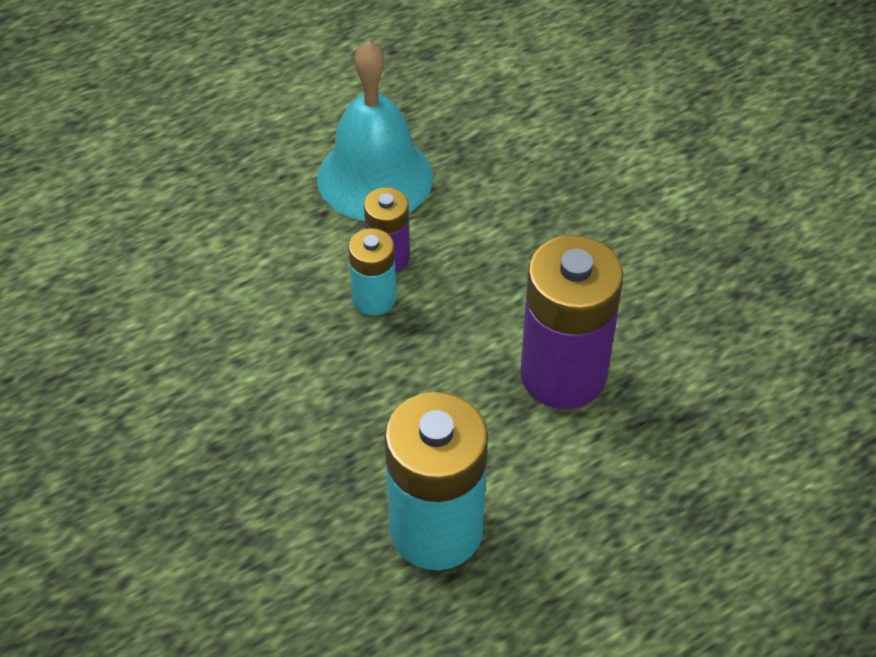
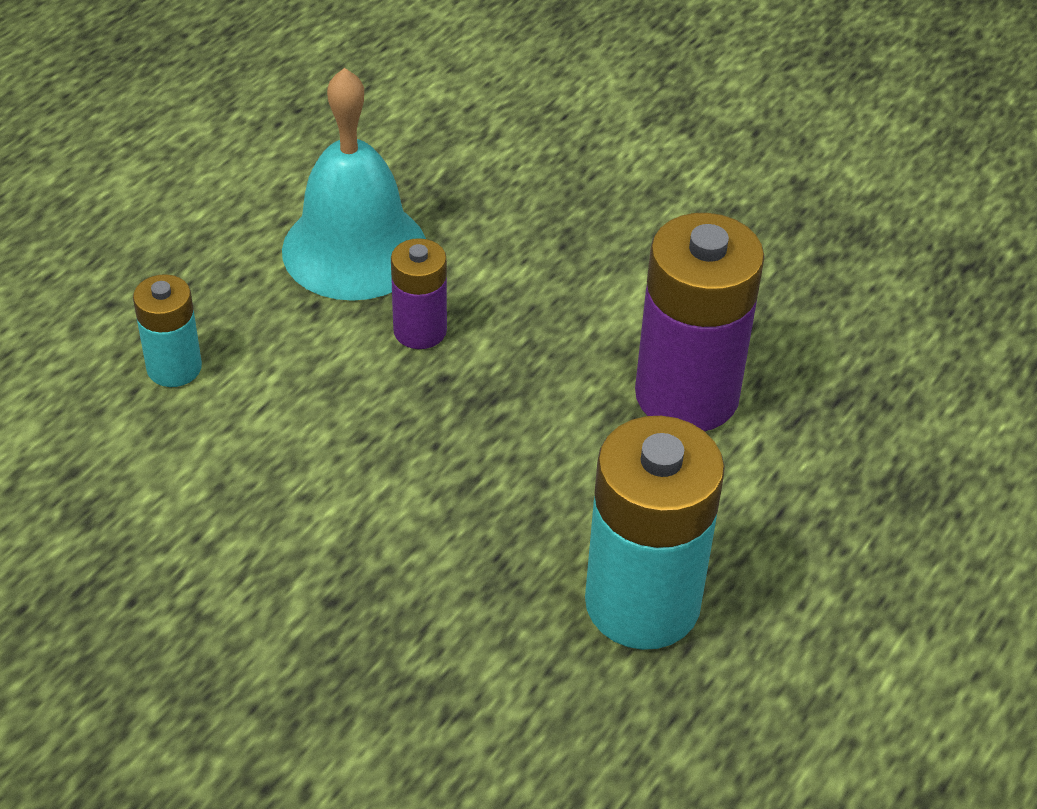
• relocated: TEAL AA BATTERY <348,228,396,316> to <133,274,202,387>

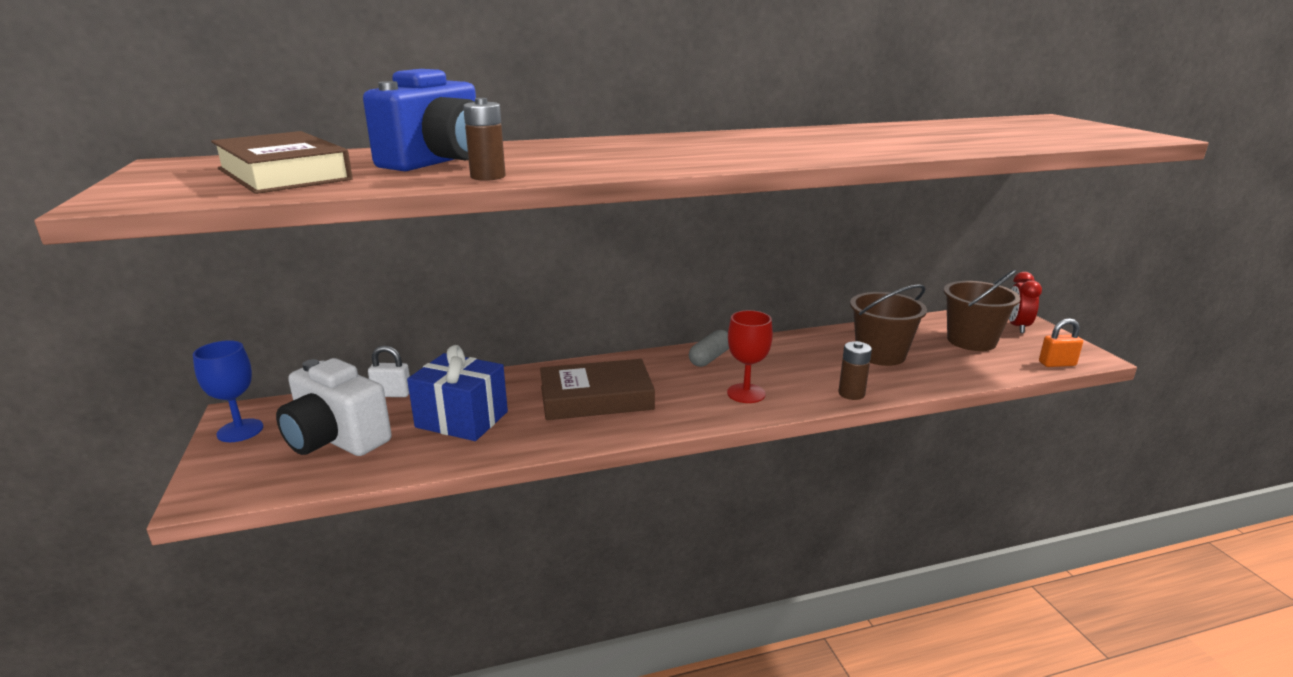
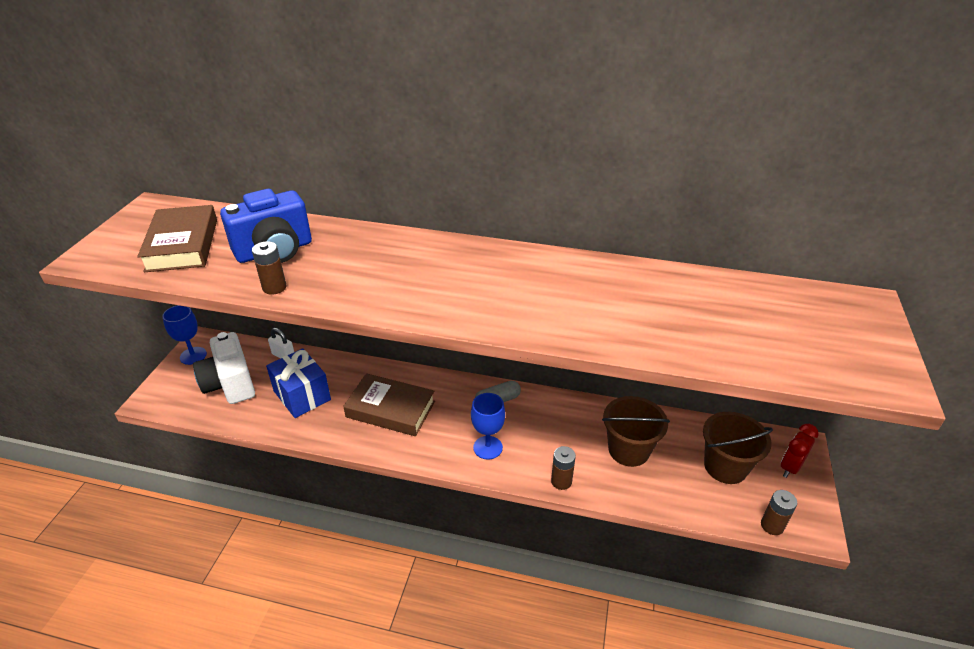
• colour: RED CHALICE <727,310,773,403> to BLUE CHALICE <471,393,505,460>
• exchanged: ORANGE-COLOURED PADLOCK <1039,318,1083,367> to RUSSET AA BATTERY <761,490,797,535>

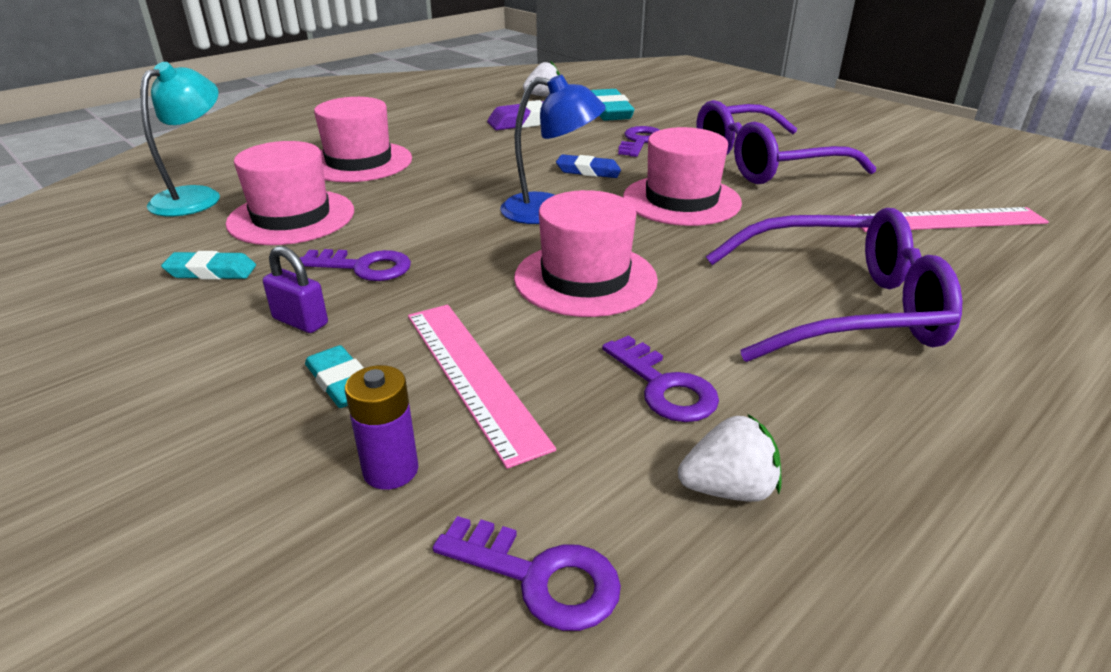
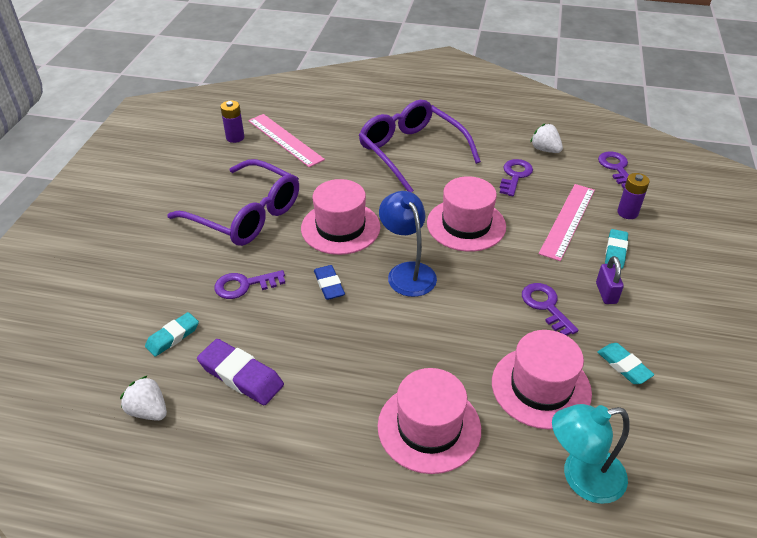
• size: TEAL ERASER <591,89,634,121> = <145,312,199,357> x0.65
• appeared: VIOLET AA BATTERY <220,100,244,143>

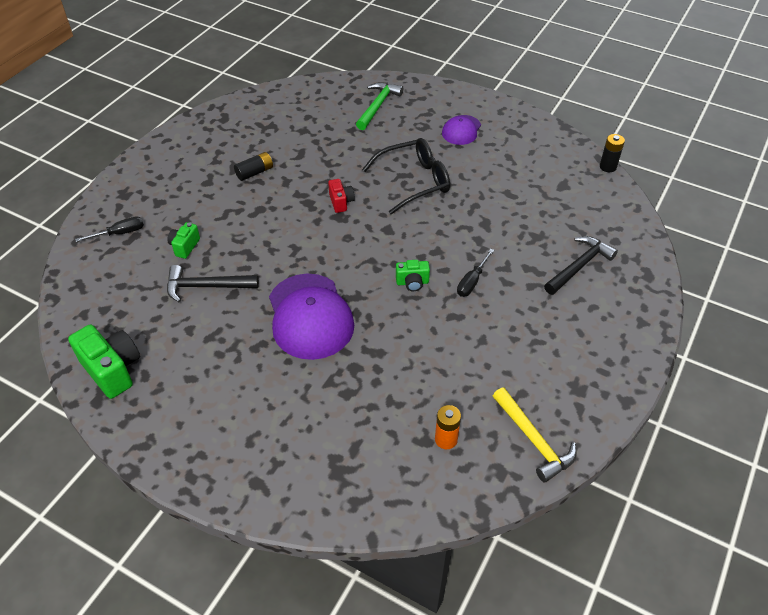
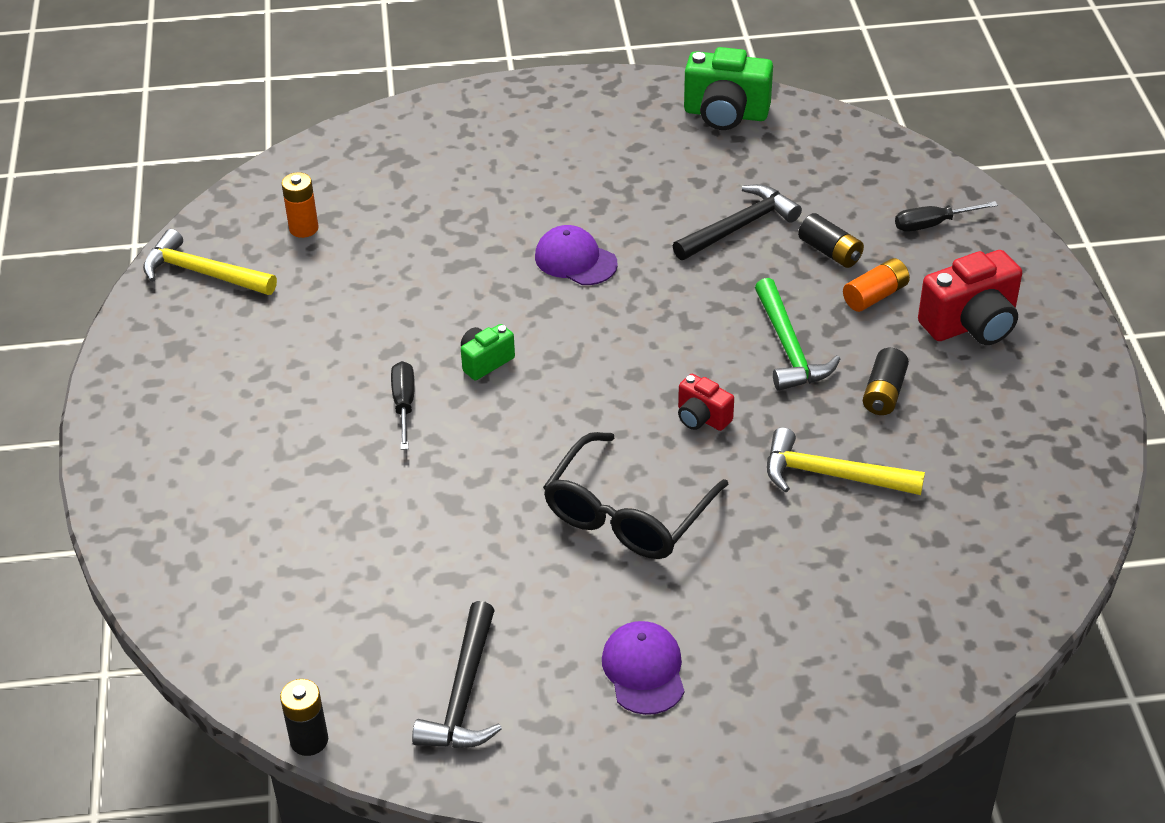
• relocated: EBONY CLAW HAMMER <544,236,618,295> to <412,601,502,748>
• size: VIOLET CAP <269,274,354,360> = <535,225,618,285> x0.54
• relocated: EMERALD CLAW HAMMER <356,82,403,130> to <755,278,840,391>
• appeared: GOLDEN CLAW HAMMER <767,427,925,495>
• exchanged: EMERALD PHOTO CAMERA <167,222,200,259> to EBONY AA BATTERY <798,213,864,268>
• appeared: ORANGE-COLOURED AA BATTERY <843,258,910,312>
• spun: EBONY FLAT SCREWDRIVER <75,216,144,242> = <895,201,998,231> 45 degrees clockwise
• appeared: RED PHOTO CAMERA <918,250,1022,345>

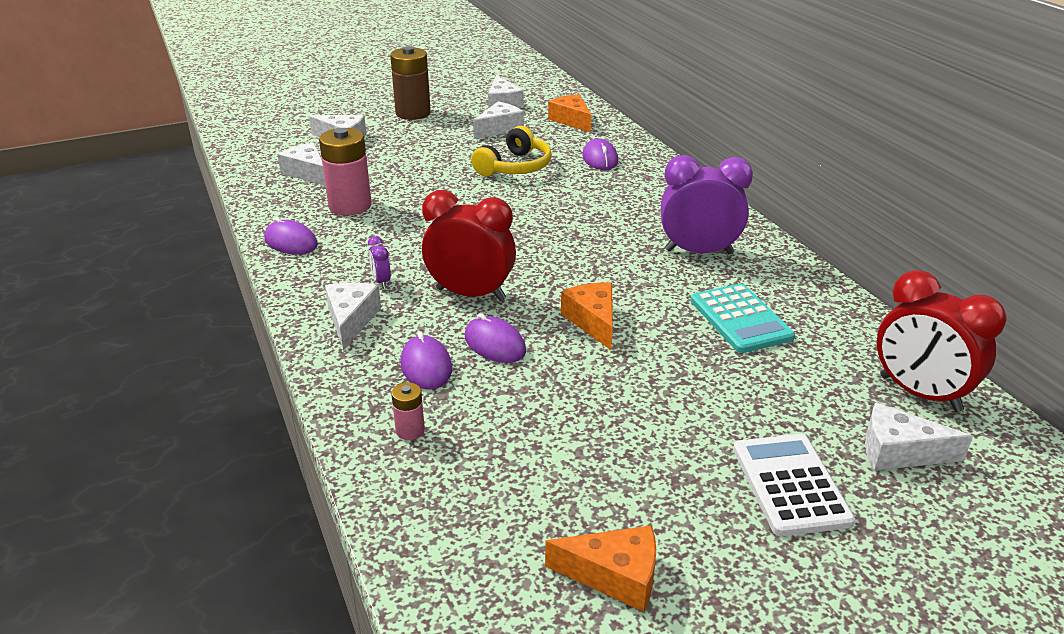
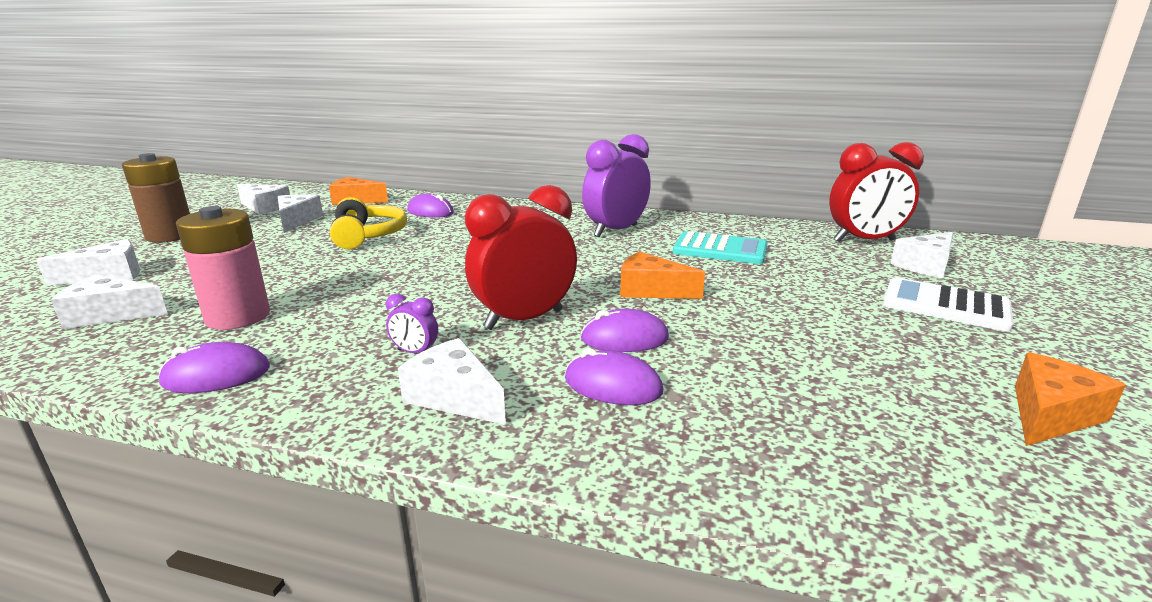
• missing: ROSE-PINK AA BATTERY <391,382,425,440>

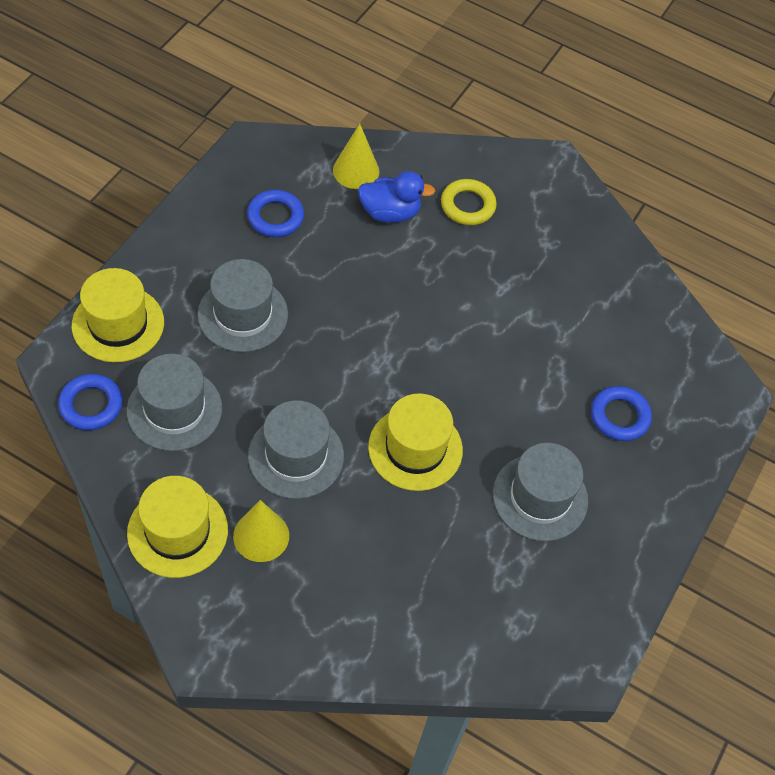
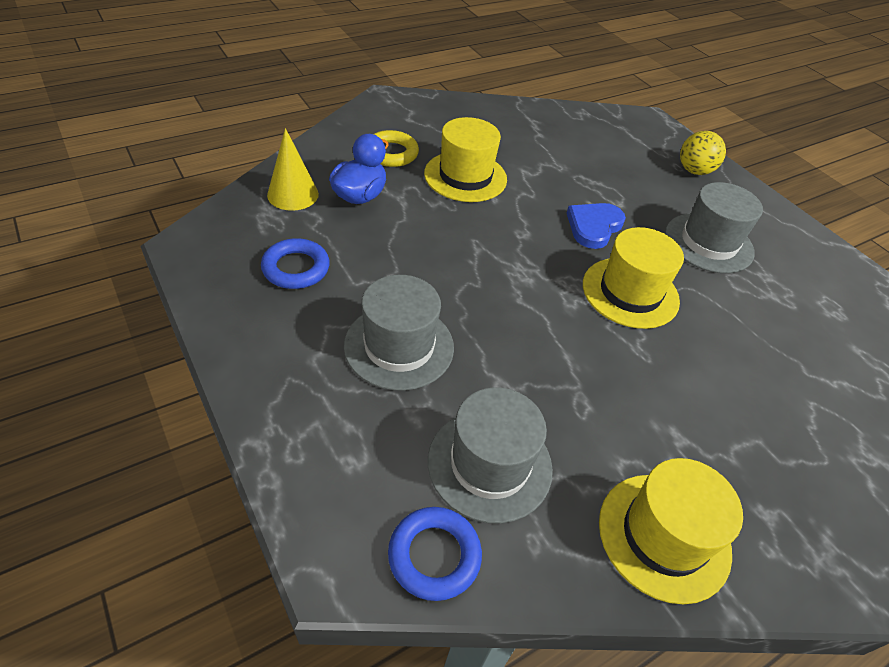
• relocated: GOLDEN TOP HAT <72,268,164,363> to <424,117,507,202>
• appeared: BLUE LOVE HEART <567,203,626,249>
• appeared: GOLDEN PLAY BALL <680,131,726,175>
• missing: GOLDEN CONE SHAPE <233,500,289,562>
• missing: GRAY TOP HAT <248,400,344,499>
• missing: BLUE HOOP <591,386,652,441>

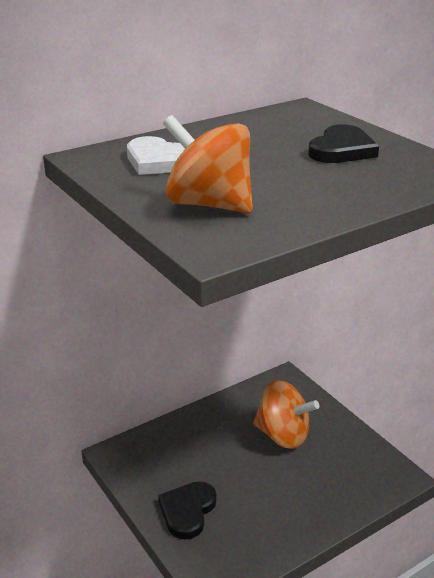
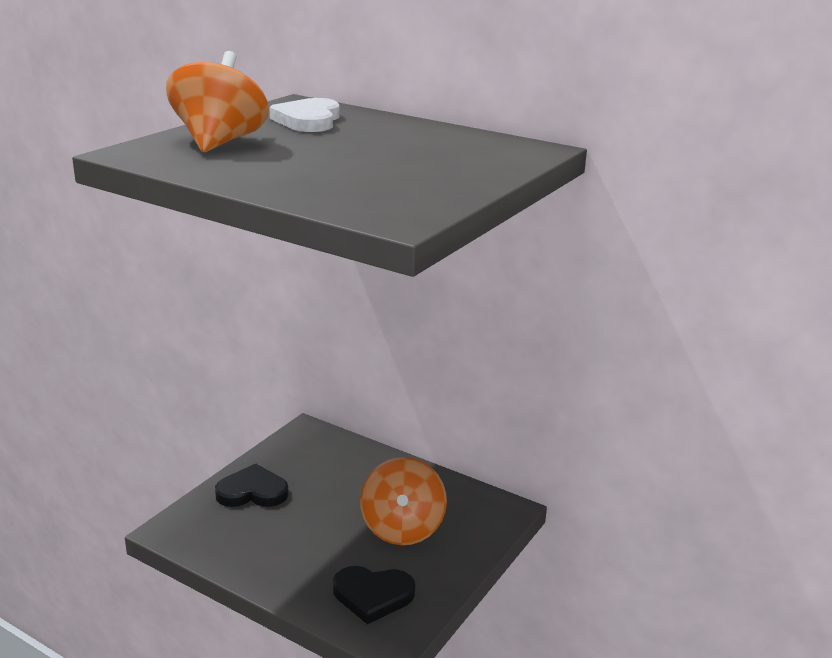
• relocated: EBONY LOVE HEART <308,124,379,163> to <333,566,415,624>

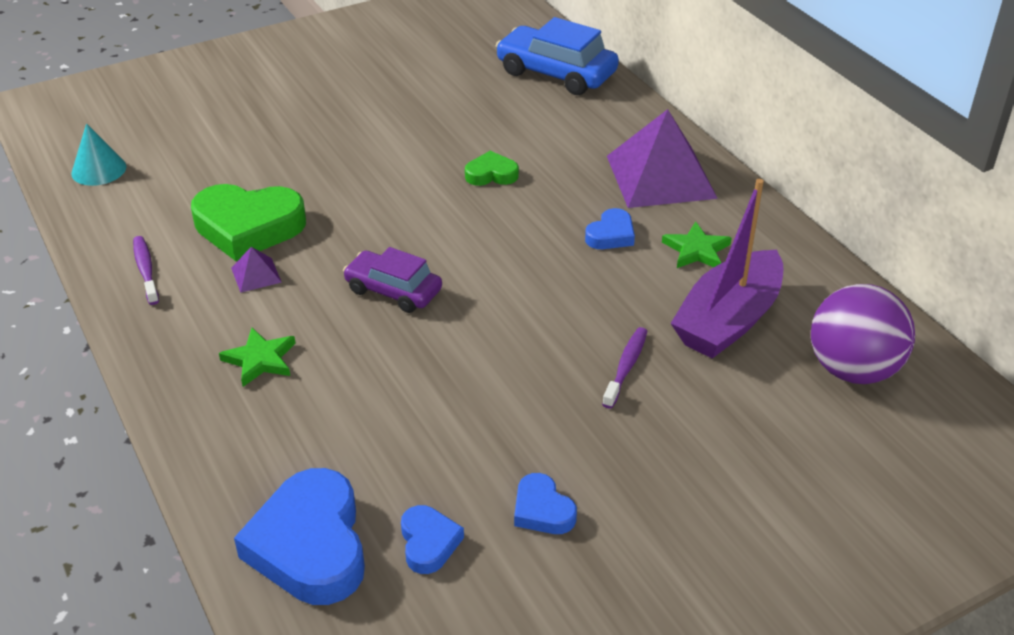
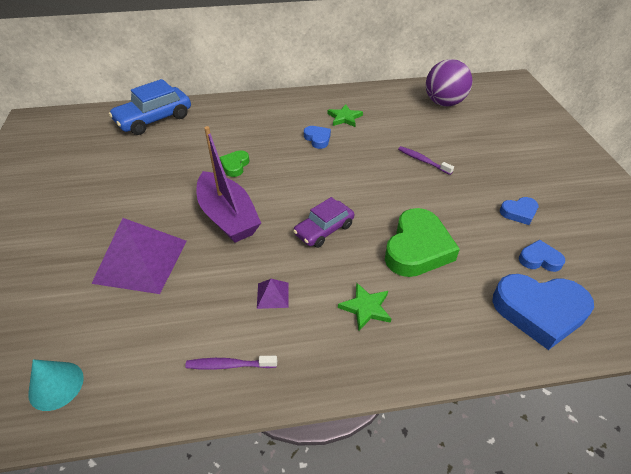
• relocated: VIOLET PYRAMID SHAPE <607,109,718,208> to <91,218,187,294>
• relocated: VIOLET BOAT <671,179,784,359> to <197,126,261,243>
• relocated: EMERALD LOVE HEART <191,184,306,261> to <385,208,460,277>

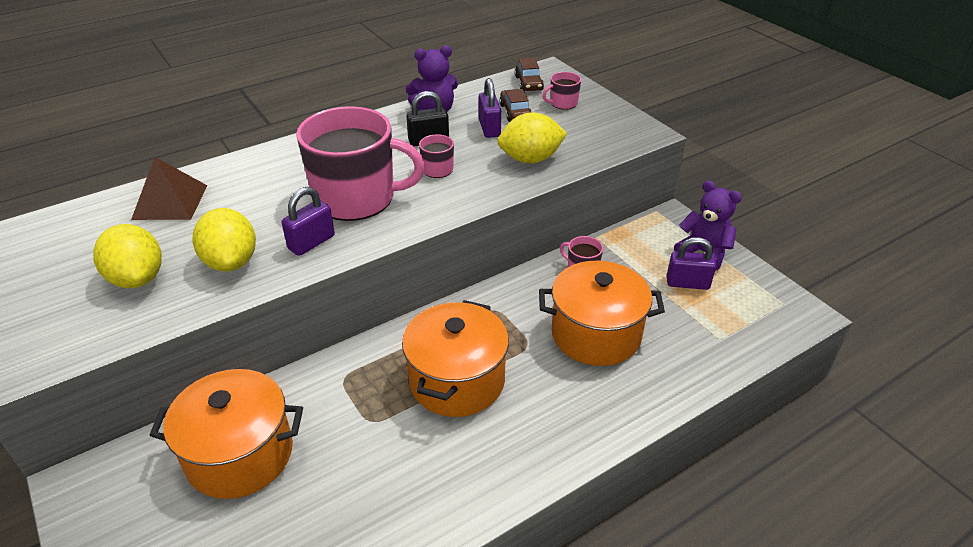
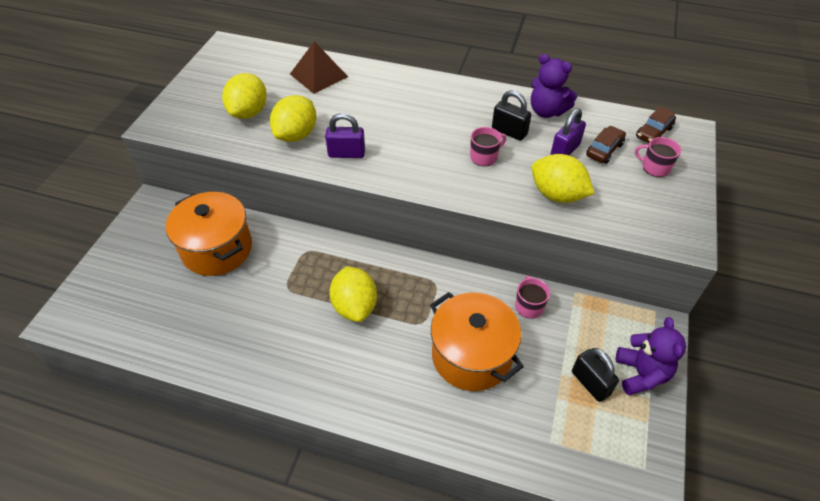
• exchanged: ORANGE-COLOURED POT <402,300,509,417> to GOLDEN TOY LEMON <329,266,377,322>
• colour: VIOLET PADLOCK <667,237,716,290> to EBONY PADLOCK <572,348,619,402>
• missing: ROSE-PINK TEA MUG <296,106,425,221>

